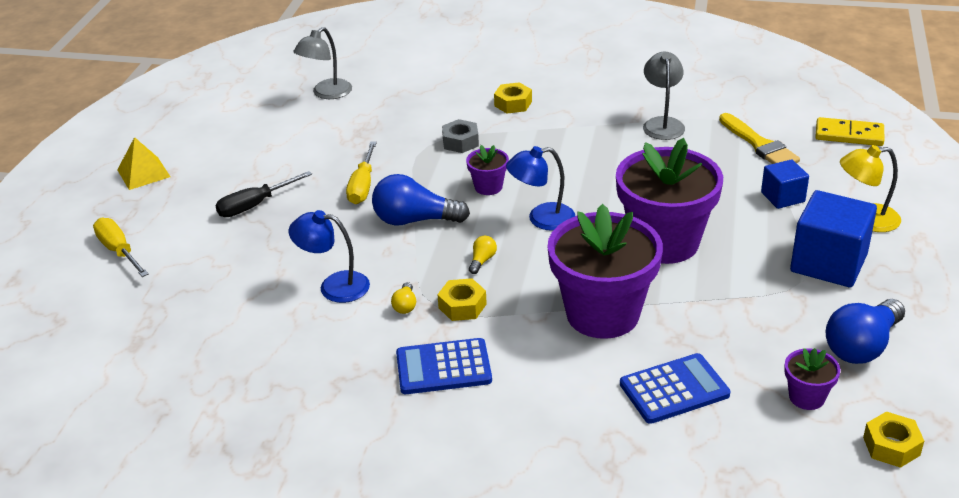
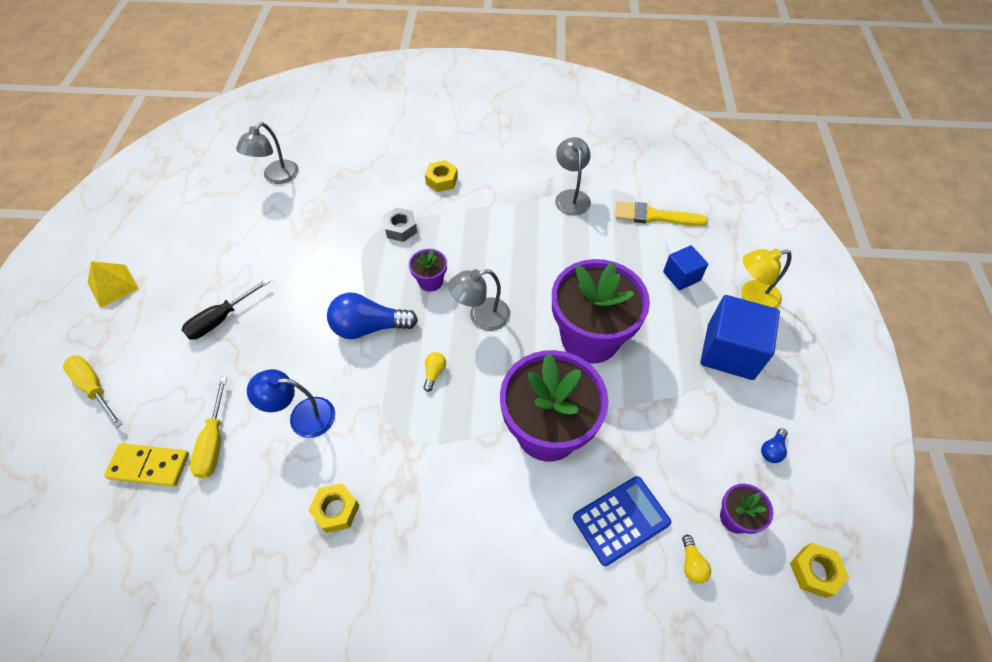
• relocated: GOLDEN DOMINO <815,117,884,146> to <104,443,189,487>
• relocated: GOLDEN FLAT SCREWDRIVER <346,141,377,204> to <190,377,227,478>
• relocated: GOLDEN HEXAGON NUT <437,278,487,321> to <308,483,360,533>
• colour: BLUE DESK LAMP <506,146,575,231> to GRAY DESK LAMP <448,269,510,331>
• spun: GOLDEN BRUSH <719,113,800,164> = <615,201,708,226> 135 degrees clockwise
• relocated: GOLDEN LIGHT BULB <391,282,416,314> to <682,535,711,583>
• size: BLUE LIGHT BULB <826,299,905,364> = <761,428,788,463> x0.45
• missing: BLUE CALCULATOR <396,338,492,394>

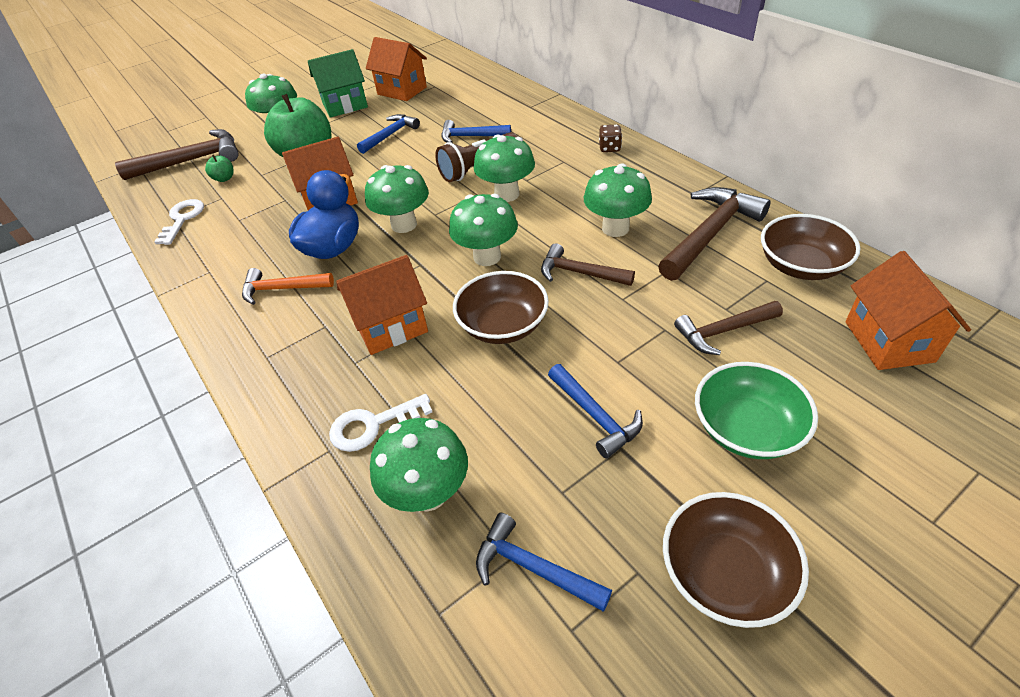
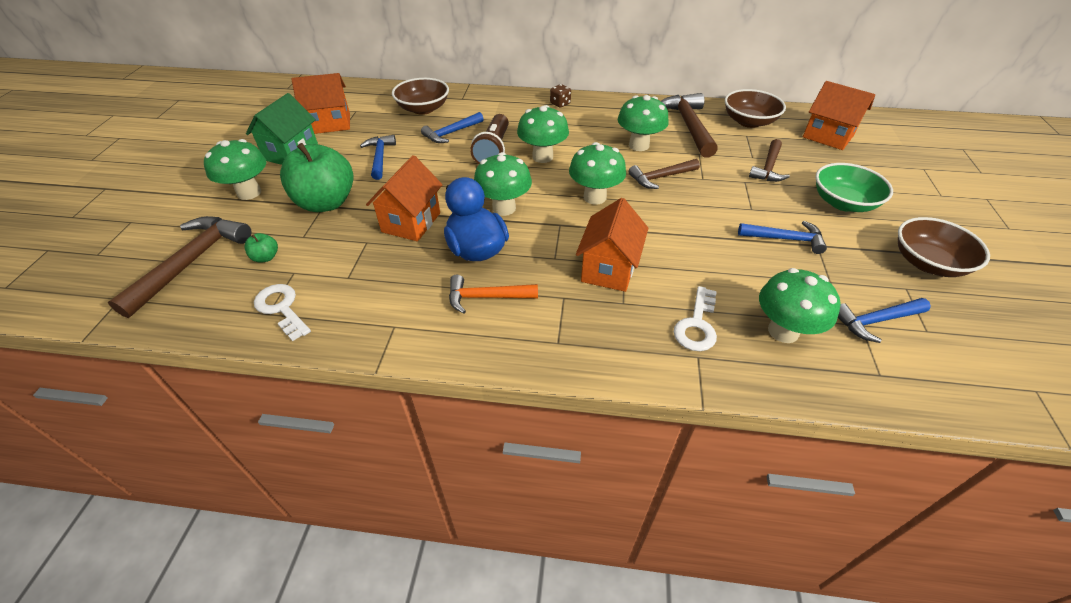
• relocated: RUSSET BOWL <453,271,549,344> to <392,78,449,115>
• spun: ORANGE-COLOURED CLAW HAMMER <242,268,334,305> = <449,275,538,314> 45 degrees clockwise

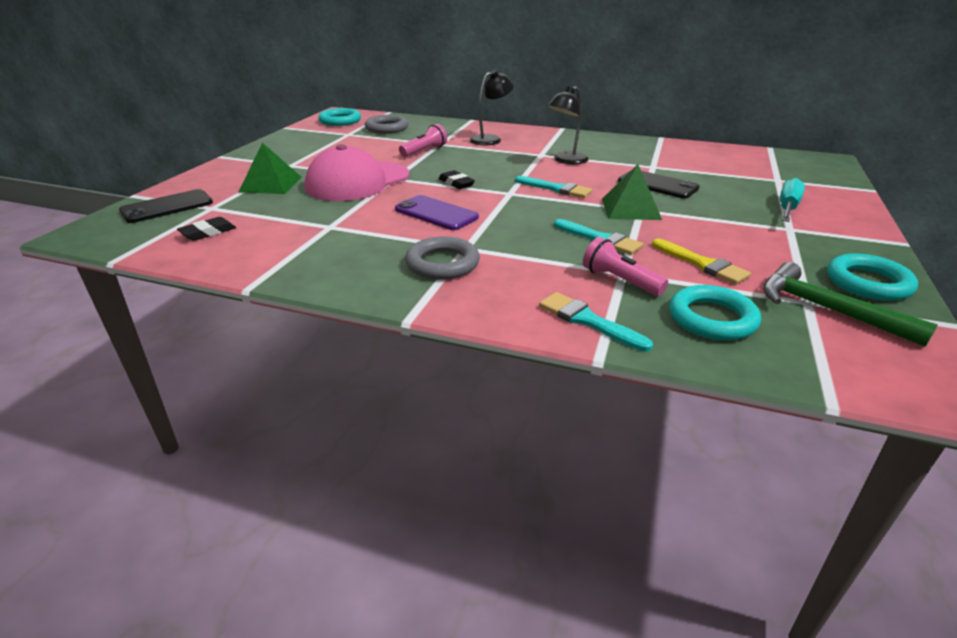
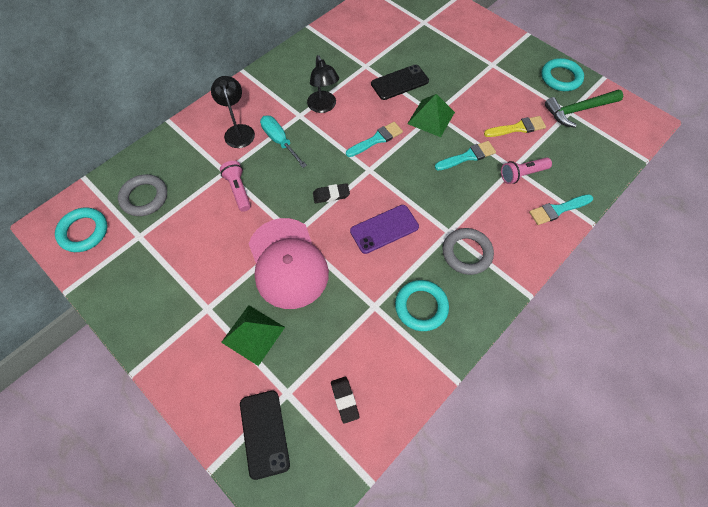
• relocated: TEAL FLAT SCREWDRIVER <780,178,805,222> to <260,116,307,168>
• relocated: TEAL HOOP <669,285,761,341> to <395,280,449,331>

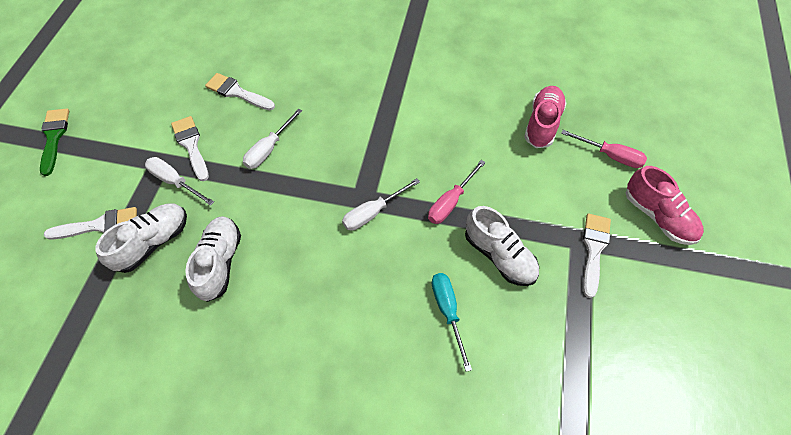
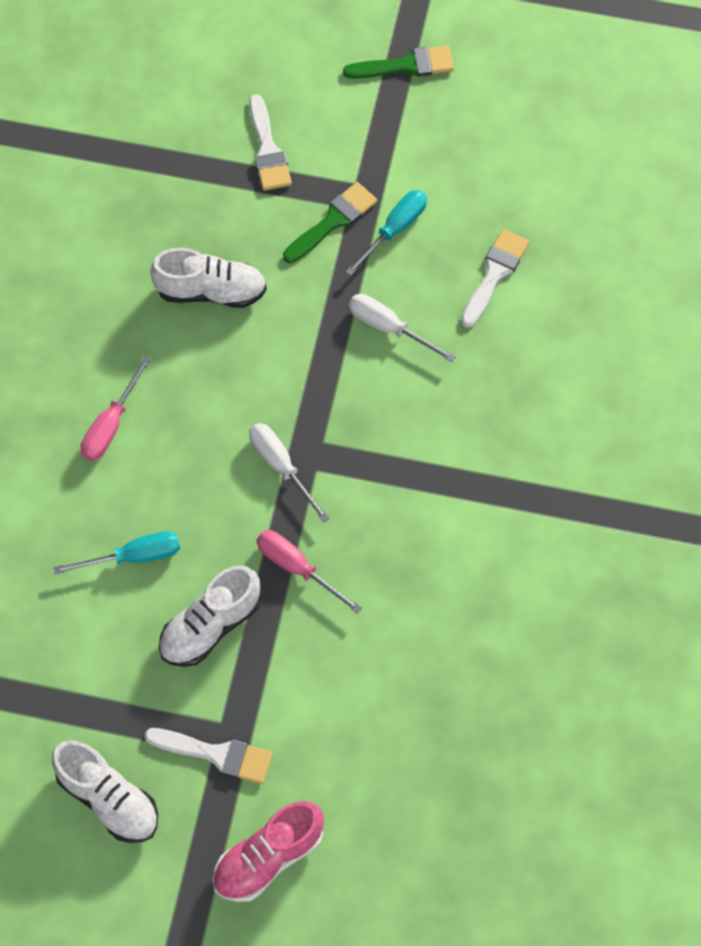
• relocated: PURE WHITE SHOE <95,203,187,273> to <52,740,158,843>
• relocated: ROSE-PINK FLAT SCREWDRIVER <561,130,647,168> to <81,357,151,461>
• exchanged: PURE WHITE FLAT SCREWDRIVER <145,157,214,206> to EMERALD BRUSH <283,182,377,263>
• exchanged: PURE WHITE BRUSH <171,116,209,181> to TEAL FLAT SCREWDRIVER <345,190,427,276>
• missing: ROSE-PINK SHOE <524,86,567,148>

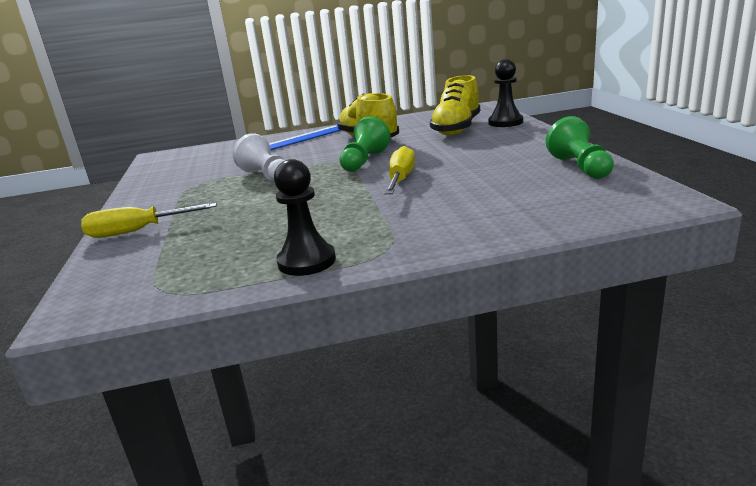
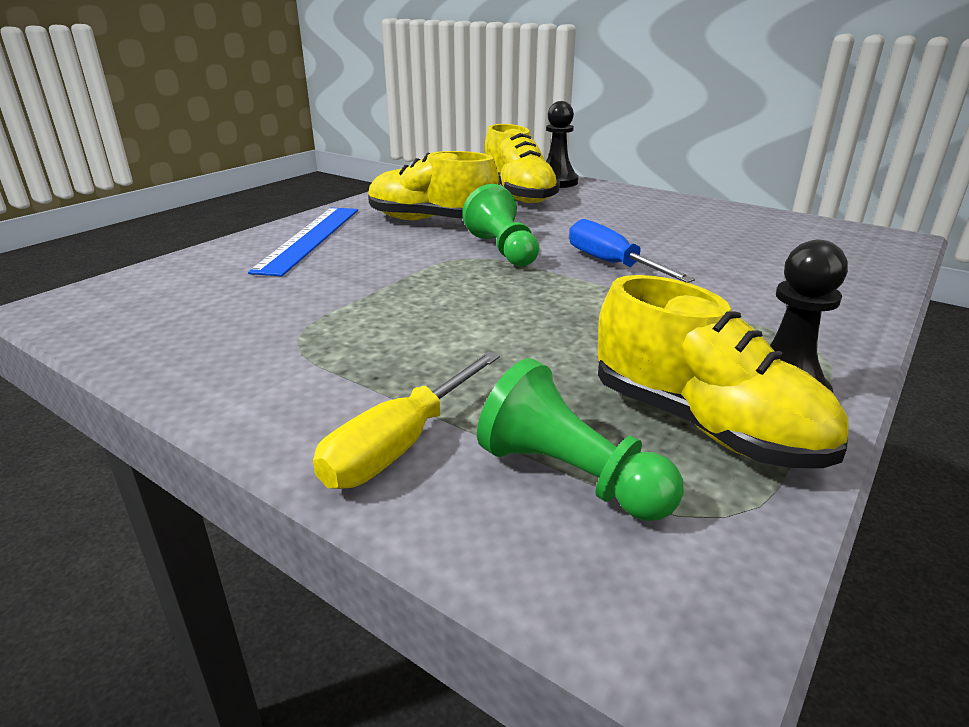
• relocated: EMERALD PAWN <546,116,614,179> to <477,358,684,521>
• colour: GOLDEN FLAT SCREWDRIVER <385,146,415,194> to BLUE FLAT SCREWDRIVER <569,219,695,283>
• appeared: GOLDEN SHOE <598,275,848,468>
• missing: PURE WHITE PAWN <233,133,285,182>

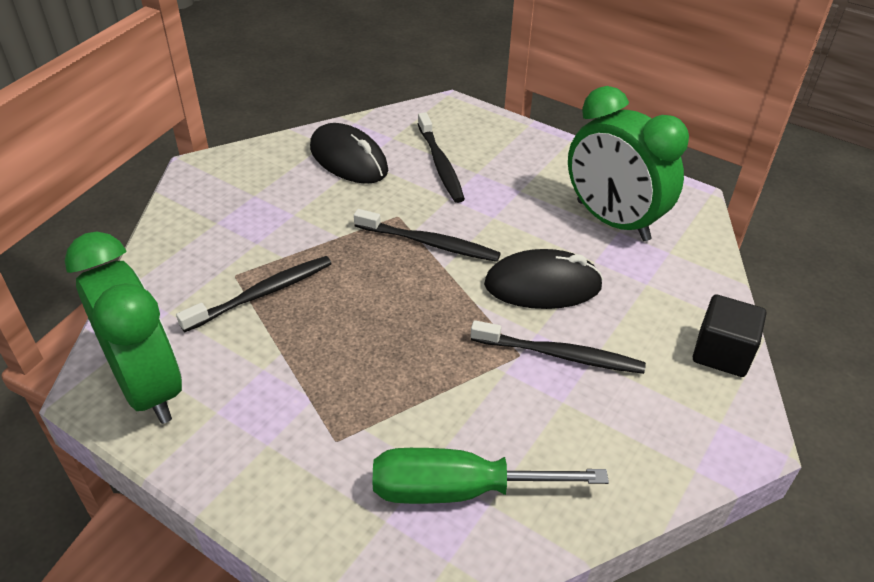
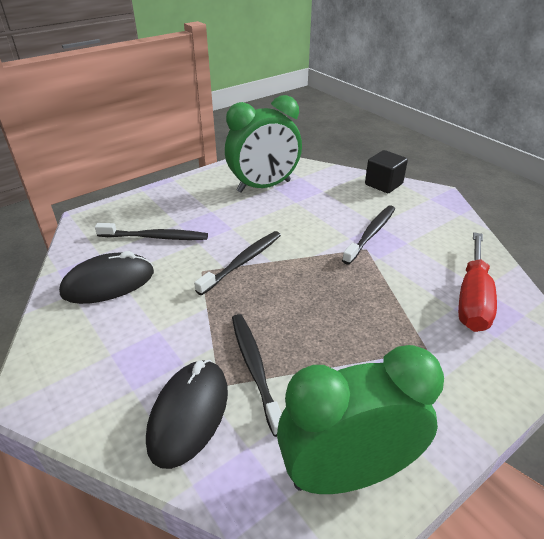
• relocated: EBONY COMPUTER MOUSE <484,249,603,309> to <146,360,228,469>
• colour: EMERALD FLAT SCREWDRIVER <373,448,609,504> to RED FLAT SCREWDRIVER <458,232,497,332>

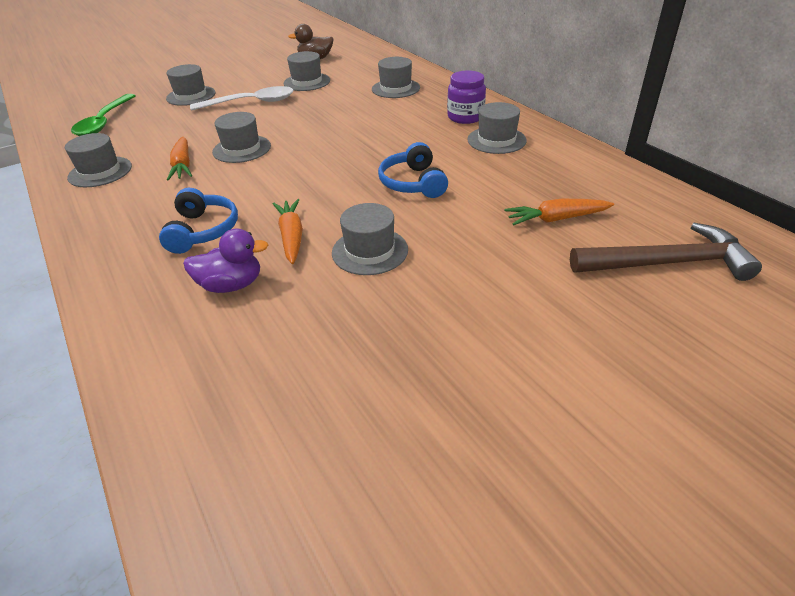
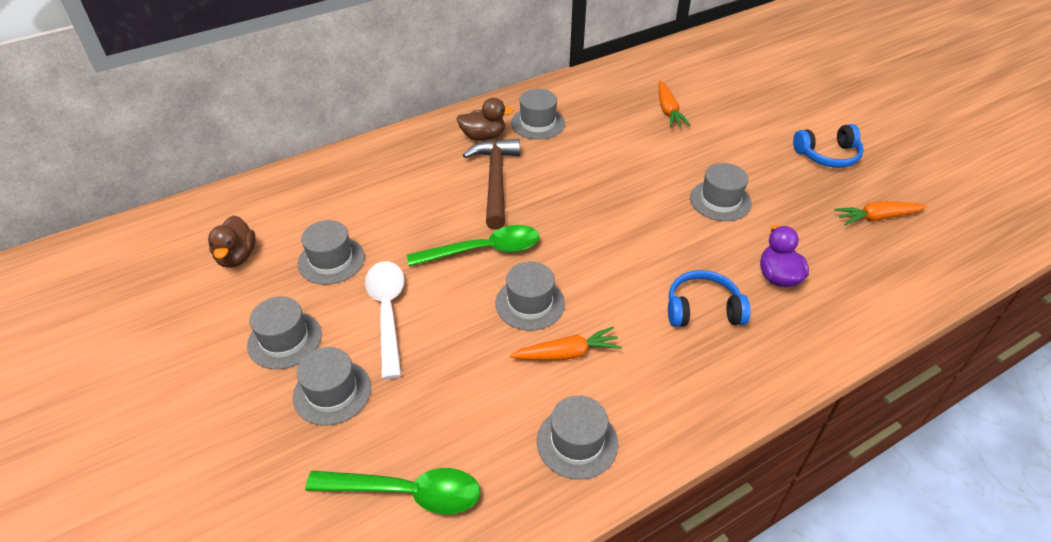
• relocated: GRAY TOP HAT <372,57,420,98> to <247,297,322,369>
• appeared: EMERALD TABLESPOON <407,225,539,266>
• exchanged: VIOLET PRESERVE JAR <447,70,486,124> to RUSSET TOY DUCK <457,98,514,141>
• relocated: RUSSET CLAW HAMMER <570,223,762,281> to <463,139,520,230>
• relocated: BLUE HEADPHONES <378,142,448,198> to <793,124,864,168>
• relocated: ORANGE-COLOURED TOY CARROT <273,199,303,264> to <834,201,927,225>

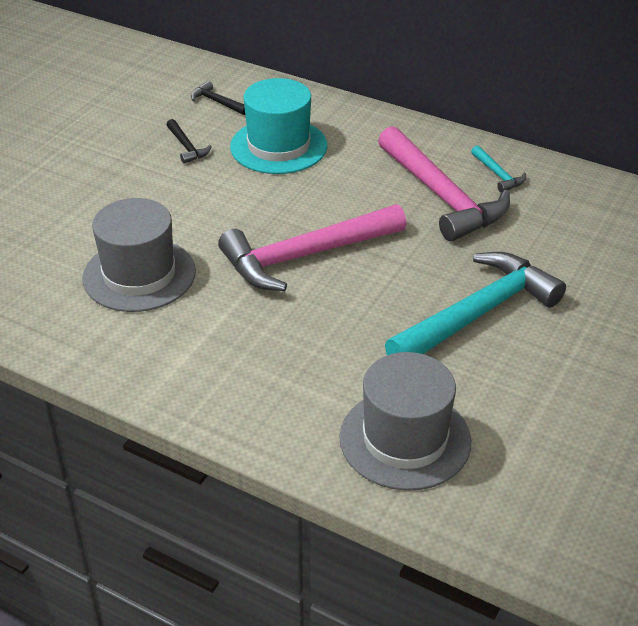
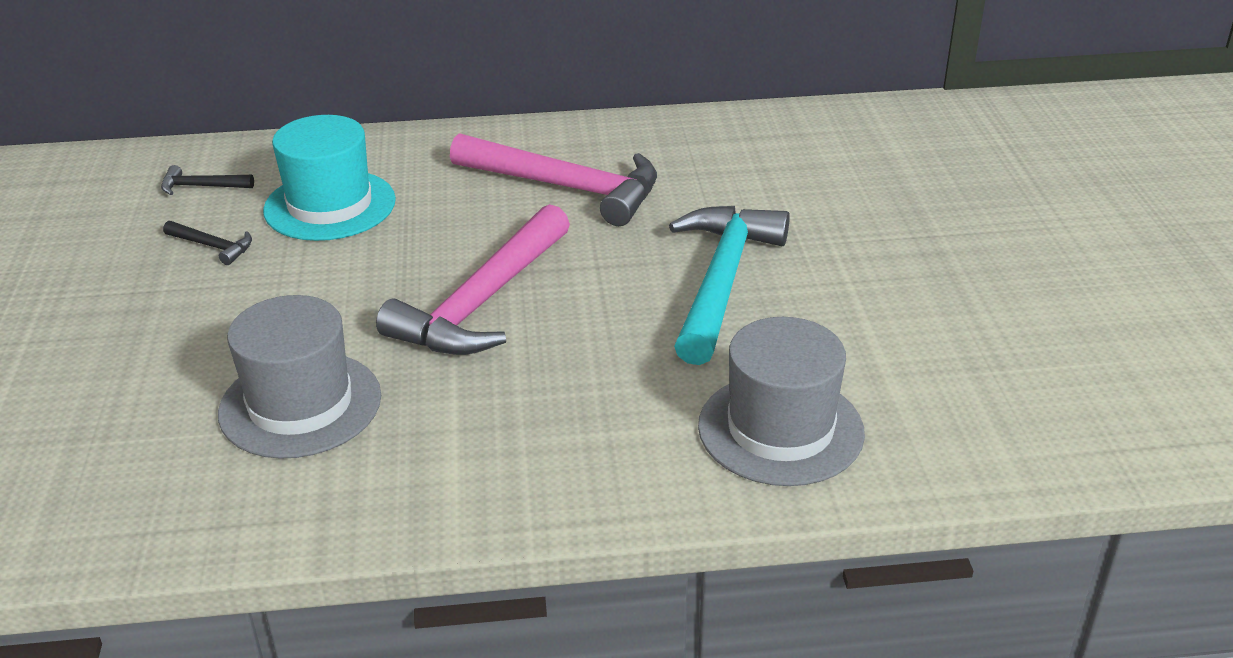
• missing: TEAL CLAW HAMMER <471,145,526,193>

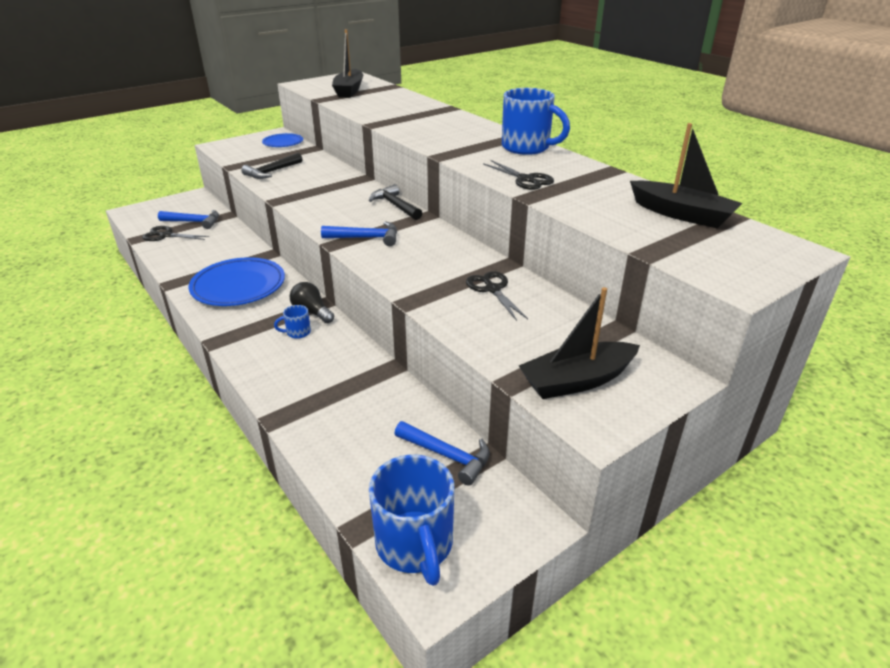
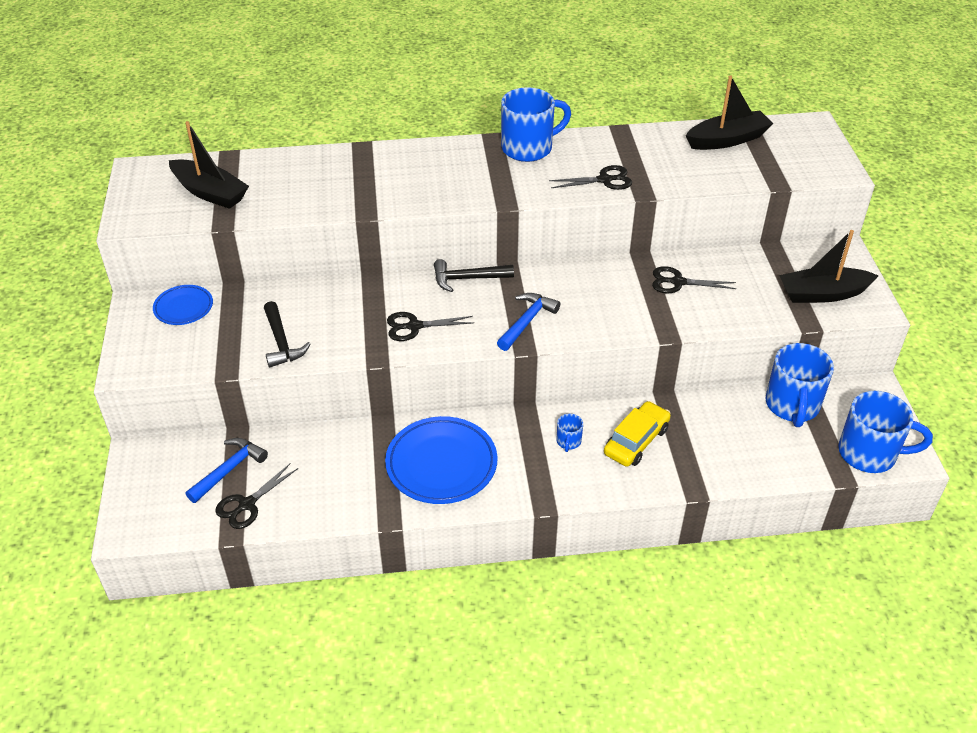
• appeared: EBONY PAIR OF SCISSORS <387,312,474,341>
• appeared: GOLDEN AUTOMOBILE <604,401,671,467>
• exchanged: BLUE CLAW HAMMER <394,421,490,486> to BLUE TEA MUG <765,343,834,427>
• spun: EBONY BOAT <519,287,640,399> = <779,230,879,303> 75 degrees clockwise
• missing: EBONY LIGHT BULB <290,282,334,323>

